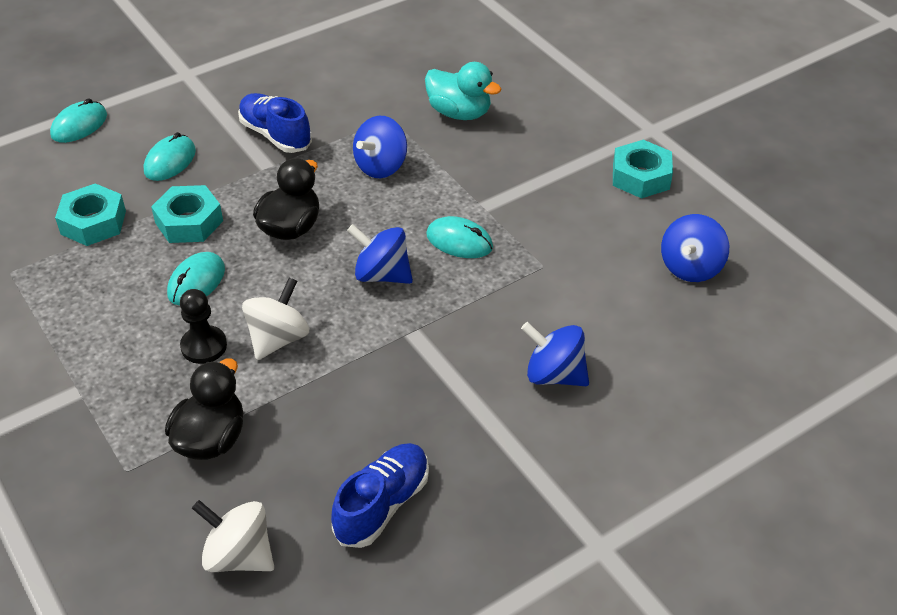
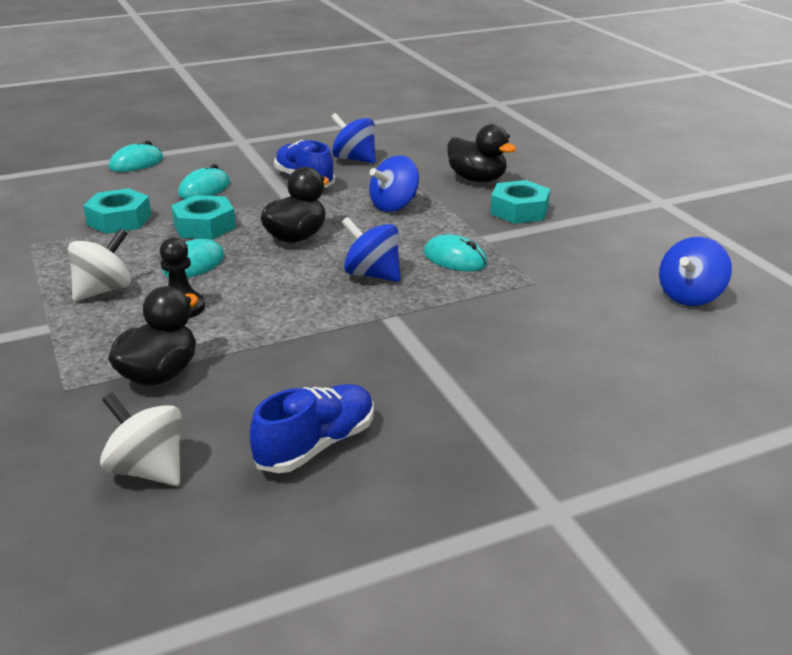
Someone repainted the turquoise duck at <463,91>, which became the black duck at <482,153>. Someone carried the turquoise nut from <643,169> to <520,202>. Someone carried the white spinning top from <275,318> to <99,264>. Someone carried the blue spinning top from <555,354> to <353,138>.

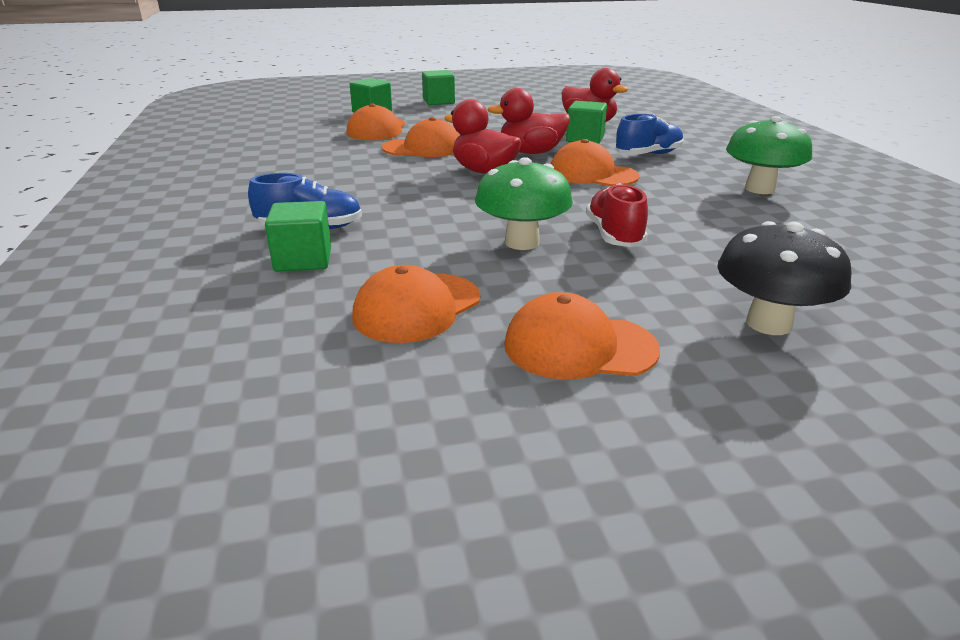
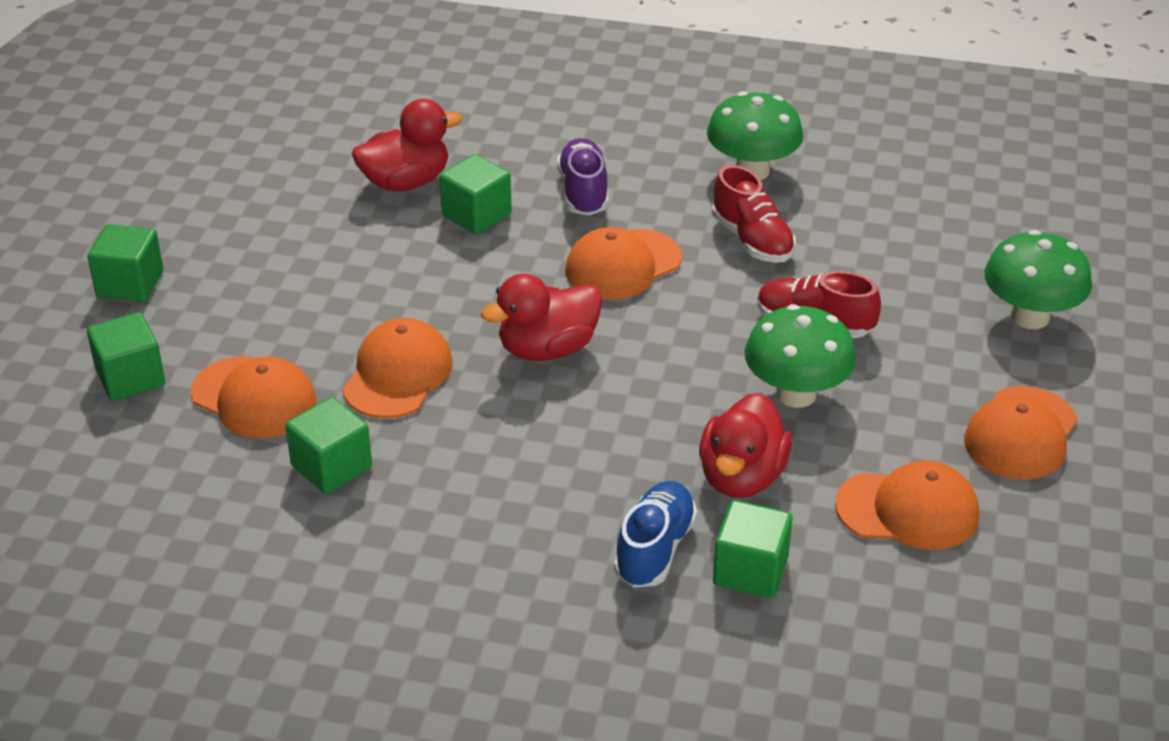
Someone carried the red duck from <528,121> to <745,445>. Someone repainted the blue shoe at <649,134>, which became the purple shoe at <582,177>. Someone repainted the black mushroom at <784,278>, which became the green mushroom at <1038,279>. Someone rotated the orange cap at <416,304> by 60 degrees counterclockwise. Someone put down the red shoe at <754,214>. Someone put down the green cube at <328,445>.

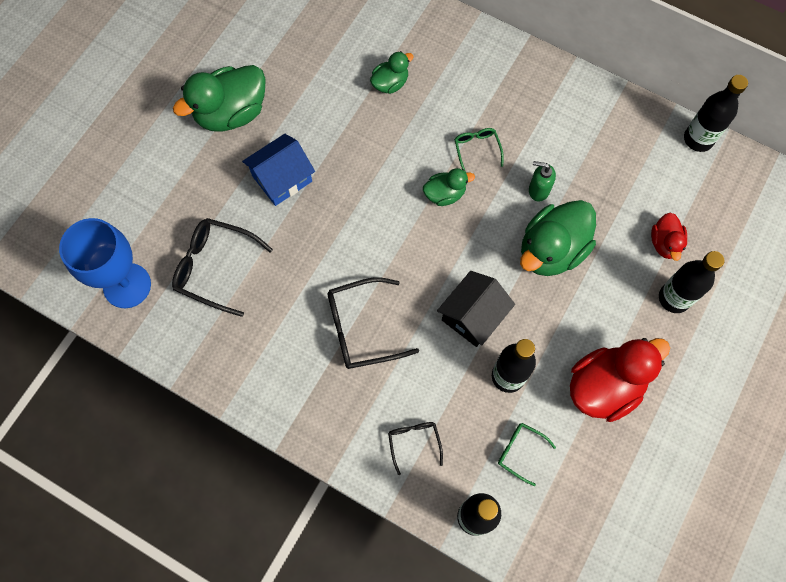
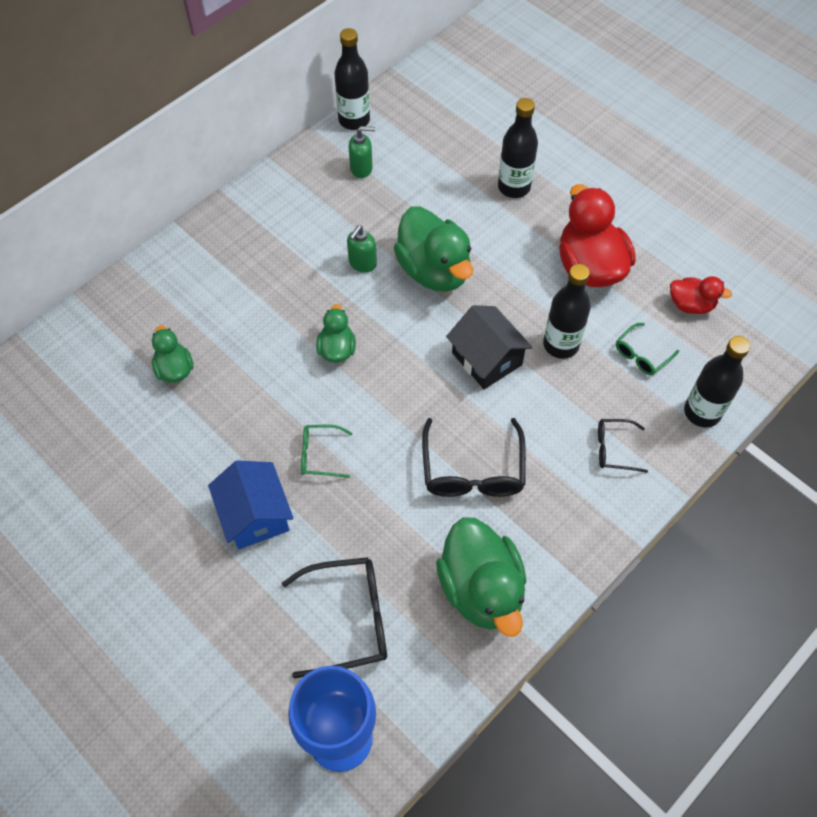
Someone carried the green duck from <219,98> to <481,577>. Someone carried the green glasses from <479,150> to <327,451>. Someone carried the red duck from <669,237> to <701,295>. Someone rotated the black glasses at <222,267> by 135 degrees counterclockwise. Someone put down the green soap dispenser at <362,152>.

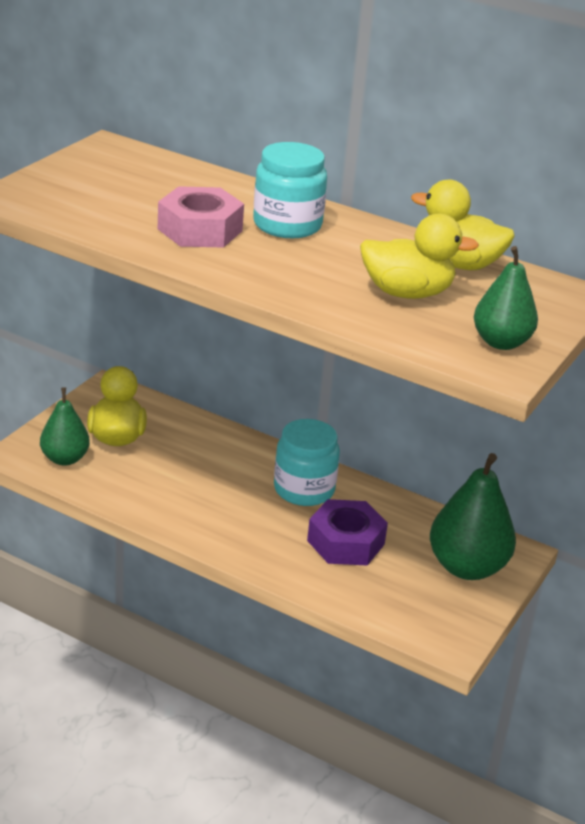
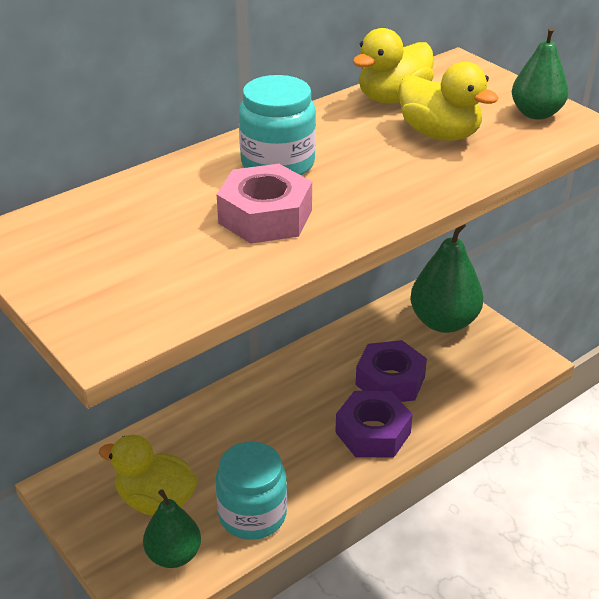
Someone rotated the yellow duck at <419,256> by 105 degrees clockwise. Someone carried the turquoise jar from <307,462> to <251,490>. Someone put down the purple nut at <374,424>.

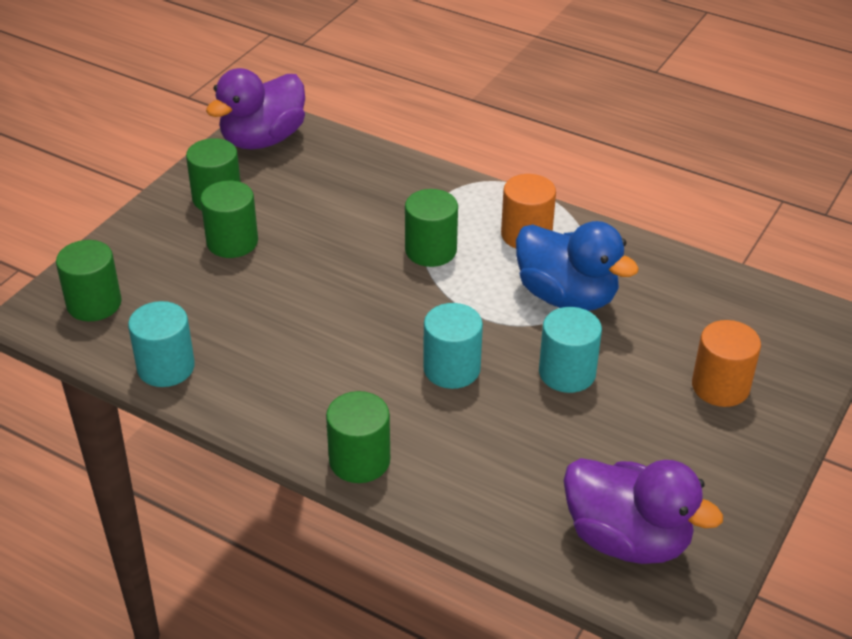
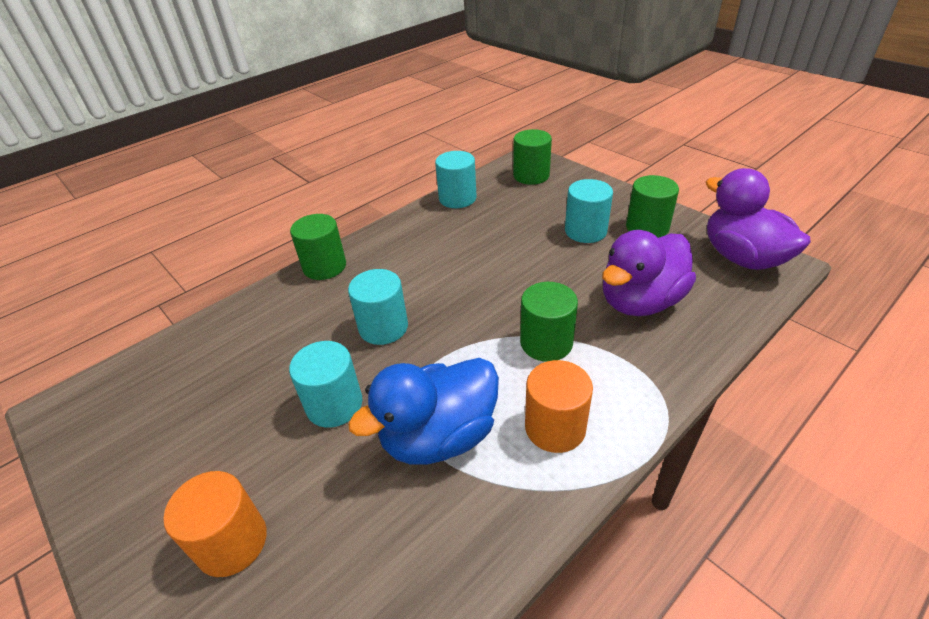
Someone repainted the green cylinder at <229,219>, which became the turquoise cylinder at <589,211>. Someone carried the purple duck from <643,511> to <649,273>.

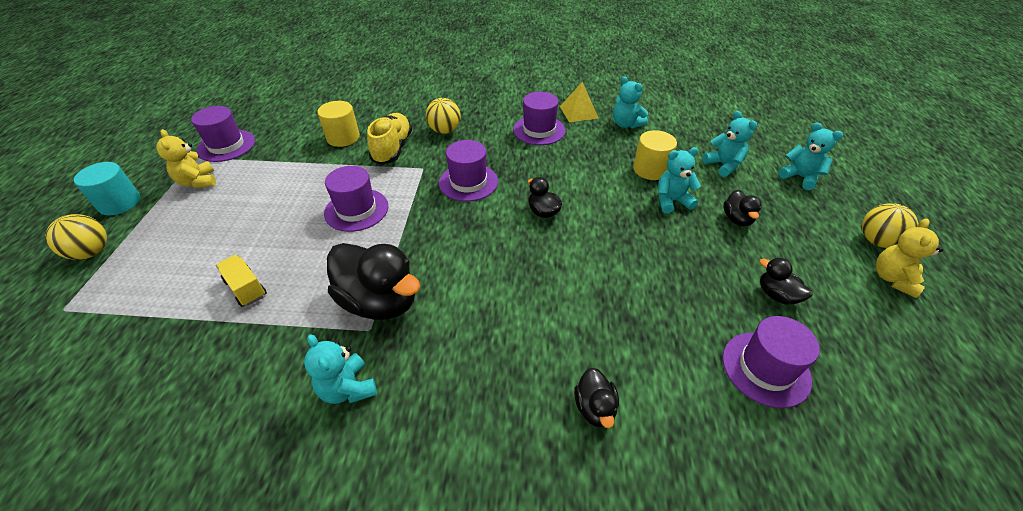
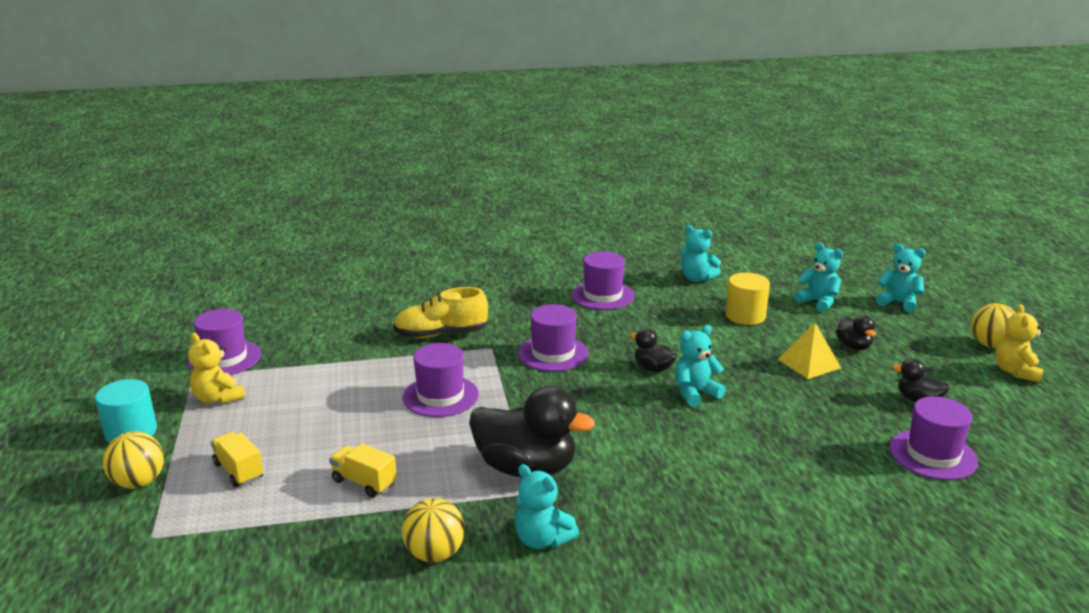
Someone carried the yellow pyramid from <579,101> to <809,351>. Someone carried the yellow ball from <443,116> to <433,530>. Someone took away the yellow cylinder at <338,124>. Someone rotated the yellow shoe at <389,139> by 90 degrees counterclockwise. Someone carried the turquoise teddy bear from <679,180> to <700,366>. Someone took away the black duck at <596,398>. Someone put down the yellow truck at <237,459>.

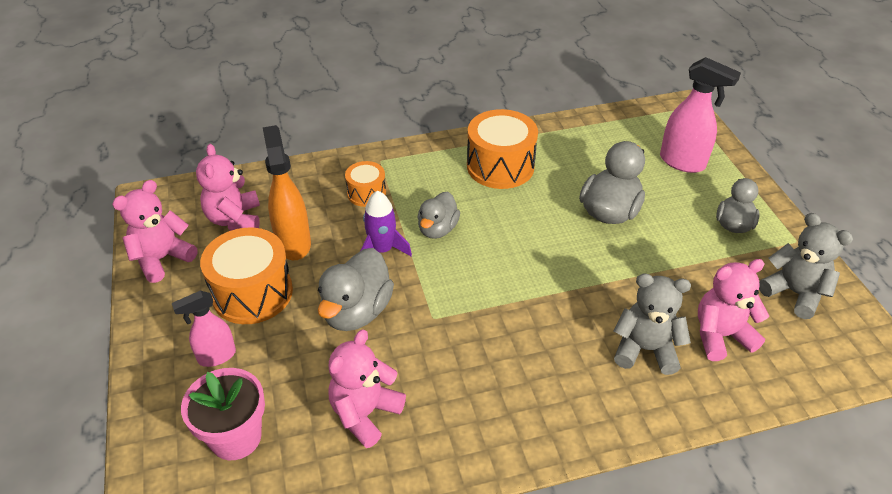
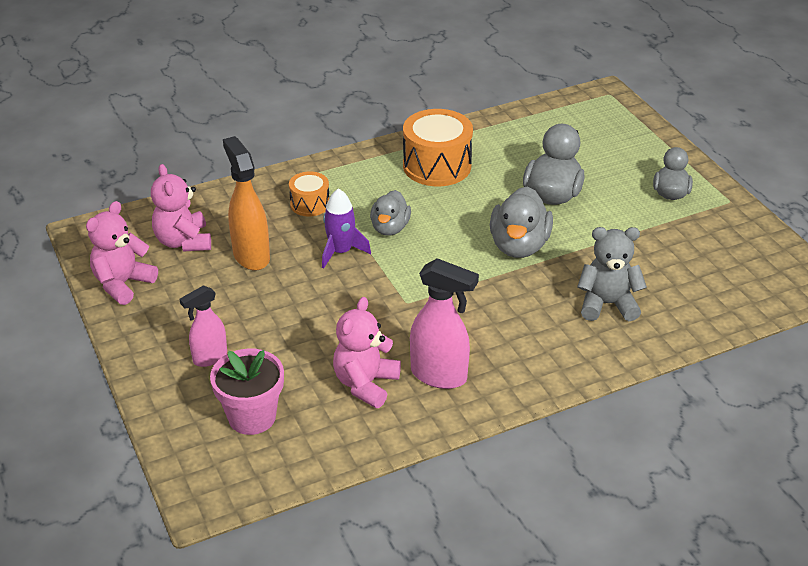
Someone carried the pink spray bottle from <700,115> to <444,323>. Someone took away the grey teddy bear at <806,266>. Someone took away the orange drum at <246,276>. Someone carried the grey duck from <356,289> to <521,222>. Someone took away the pink teddy bear at <733,310>.

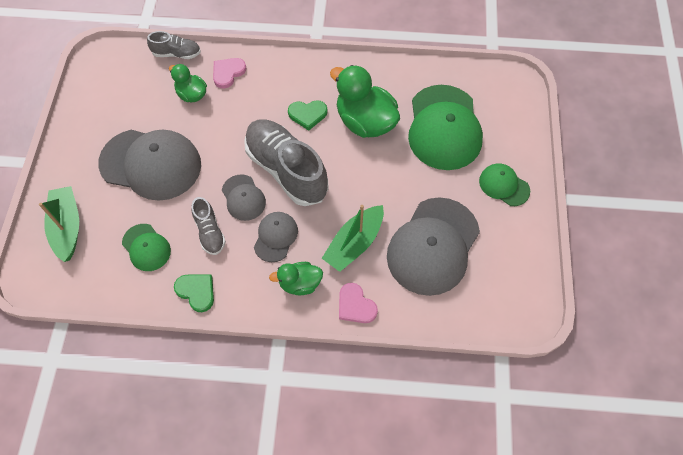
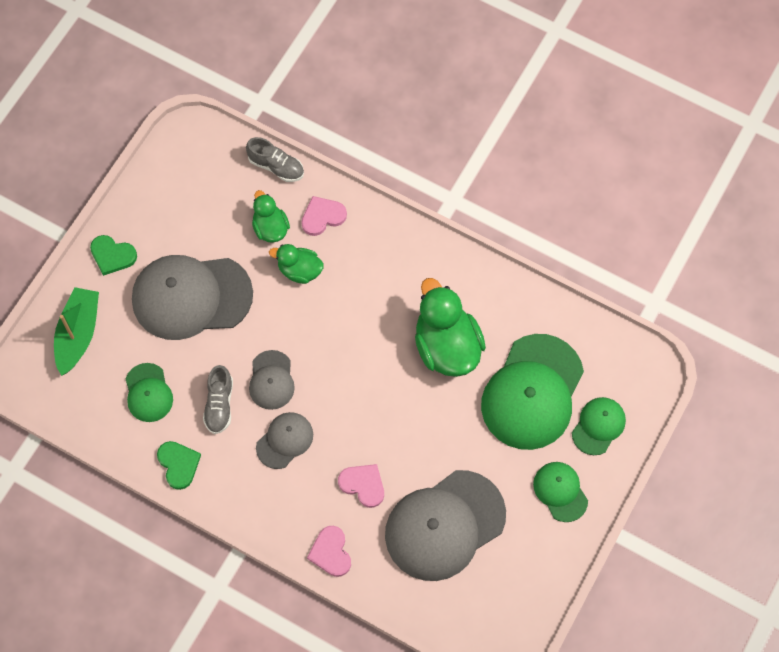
Someone carried the green heart from <308,115> to <113,255>. Someone took away the grey shoe at <286,162>. Someone rotated the grey cap at <149,165> by 135 degrees clockwise. Someone swapped the green boat at <353,238> for the pink heart at <361,486>. Someone carried the green duck from <296,278> to <296,264>. Someone put down the green cap at <599,426>.

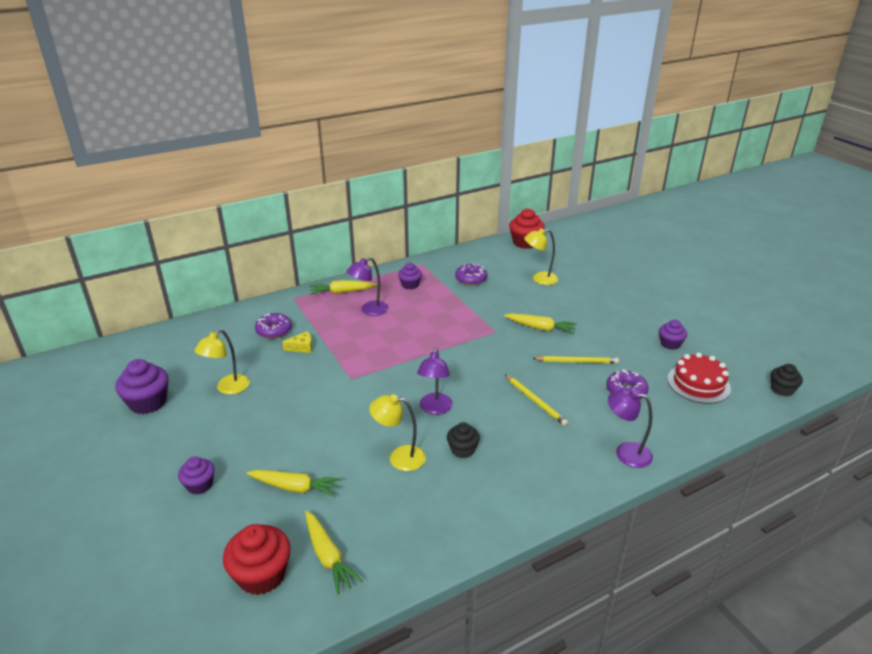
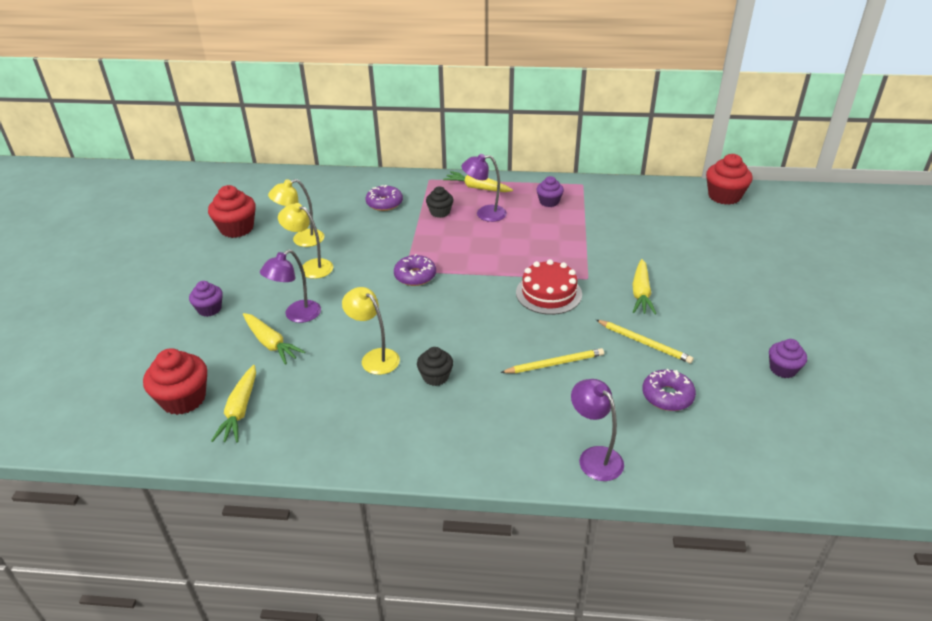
Someone carried the yellow lamp from <541,256> to <305,241>. Someone carried the purple donut from <471,275> to <415,270>. Someone rotated the yellow carrot at <540,323> by 45 degrees clockwise. Someone took away the yellow cheese at <297,342>. Someone carried the purple lamp from <434,381> to <290,286>. Someone carried the red cake from <699,378> to <549,287>. Someone repainted the purple cupcake at <141,386>, which became the red cupcake at <232,211>. Someone carried the black cupcake from <787,380> to <439,202>. Someone rotated the yellow pencil at <536,400> by 105 degrees counterclockwise.

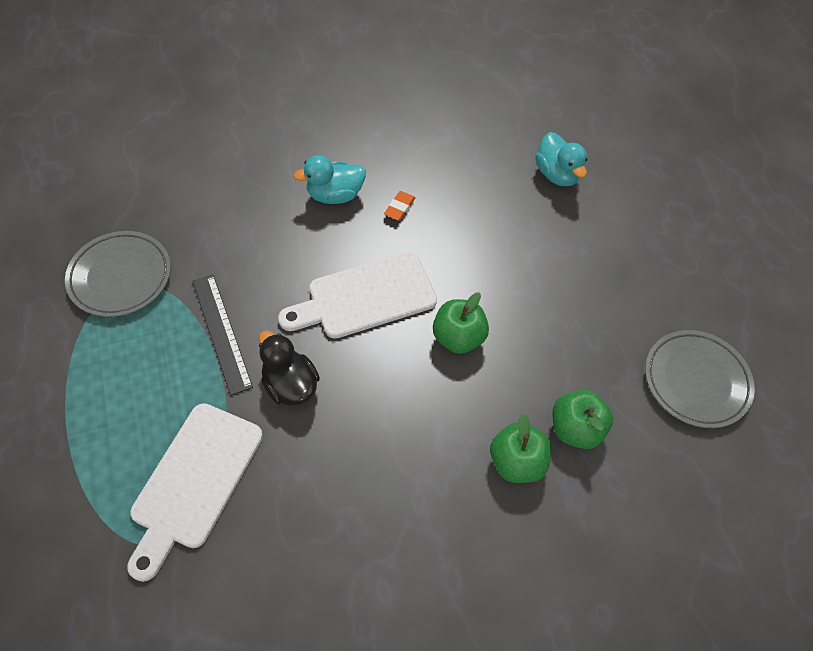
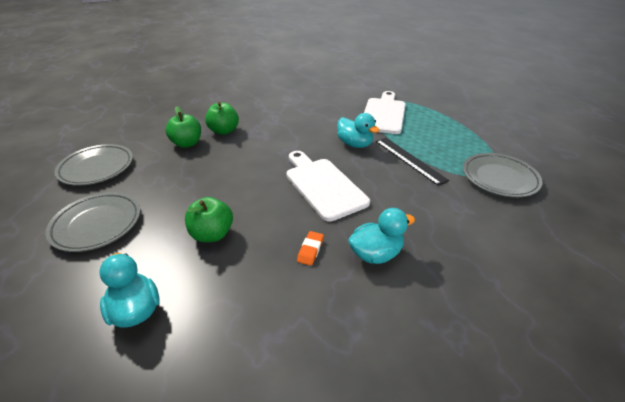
Someone rotated the white cutting board at <357,295> by 90 degrees counterclockwise. Someone carried the green apple from <461,323> to <209,219>. Someone repainted the black duck at <289,368>, which became the turquoise duck at <358,130>. Someone put down the grey plate at <93,222>.

